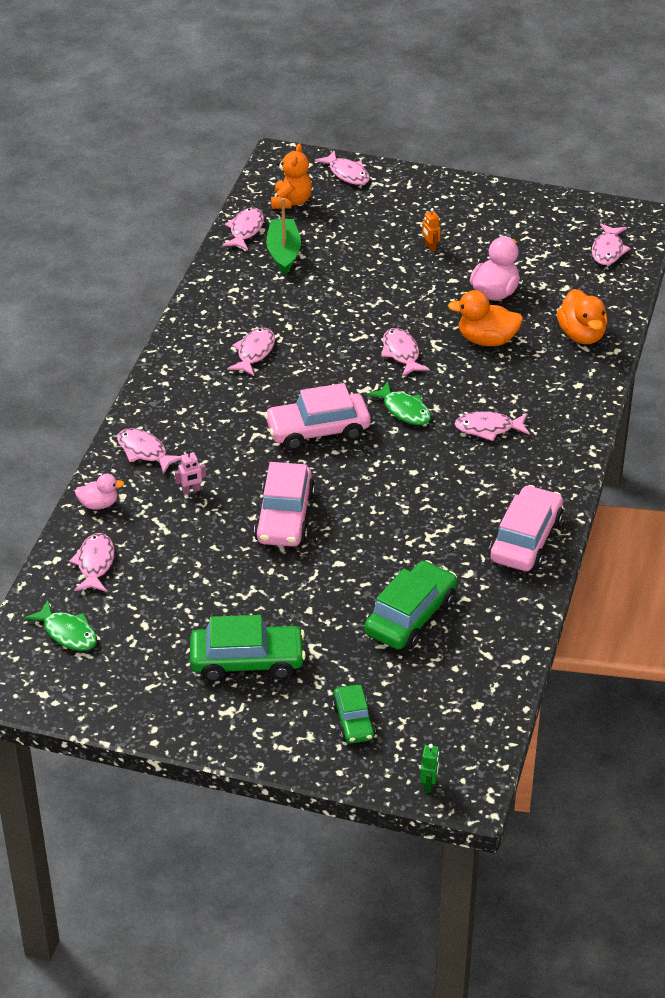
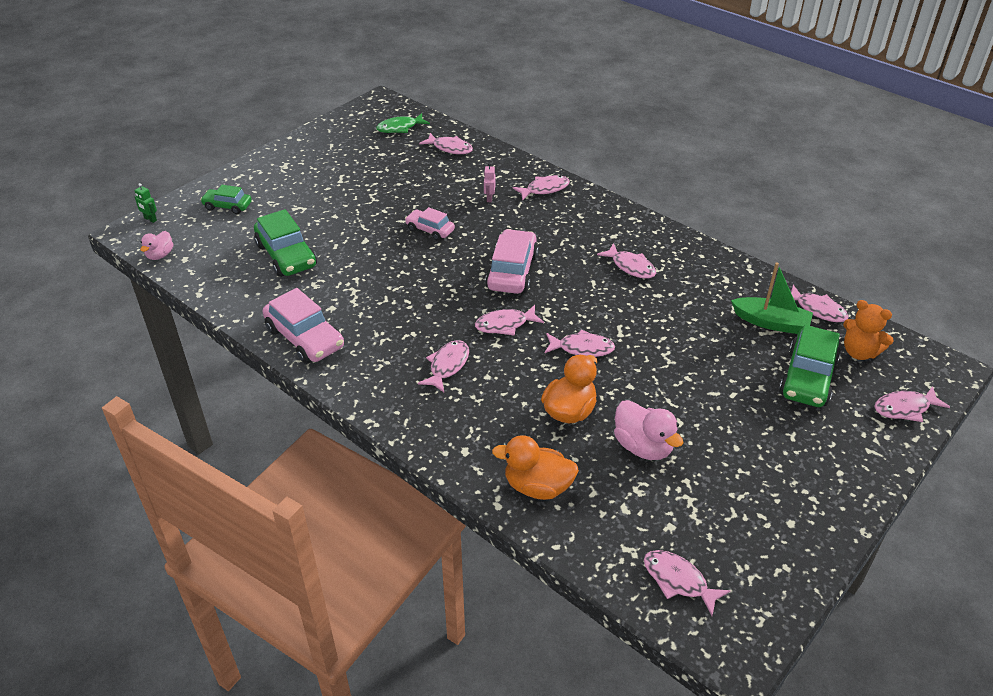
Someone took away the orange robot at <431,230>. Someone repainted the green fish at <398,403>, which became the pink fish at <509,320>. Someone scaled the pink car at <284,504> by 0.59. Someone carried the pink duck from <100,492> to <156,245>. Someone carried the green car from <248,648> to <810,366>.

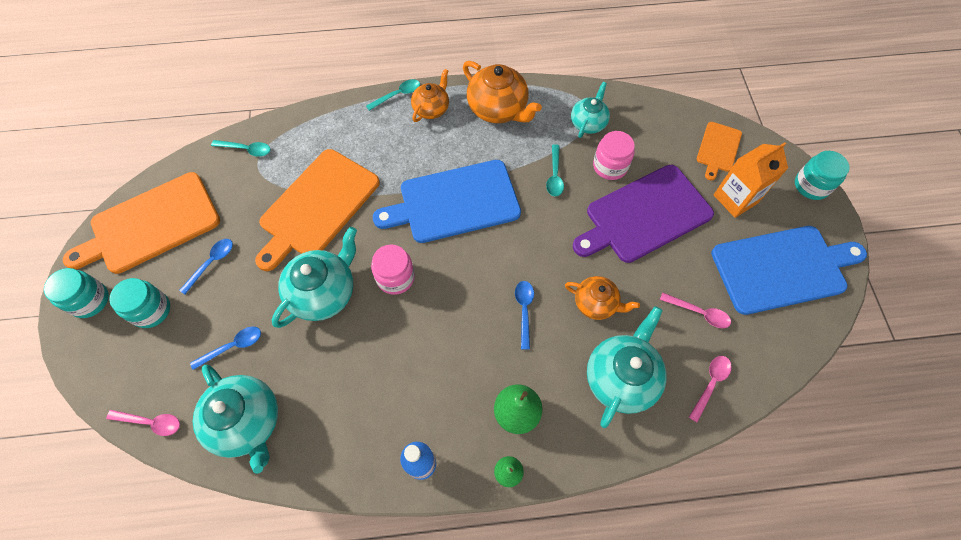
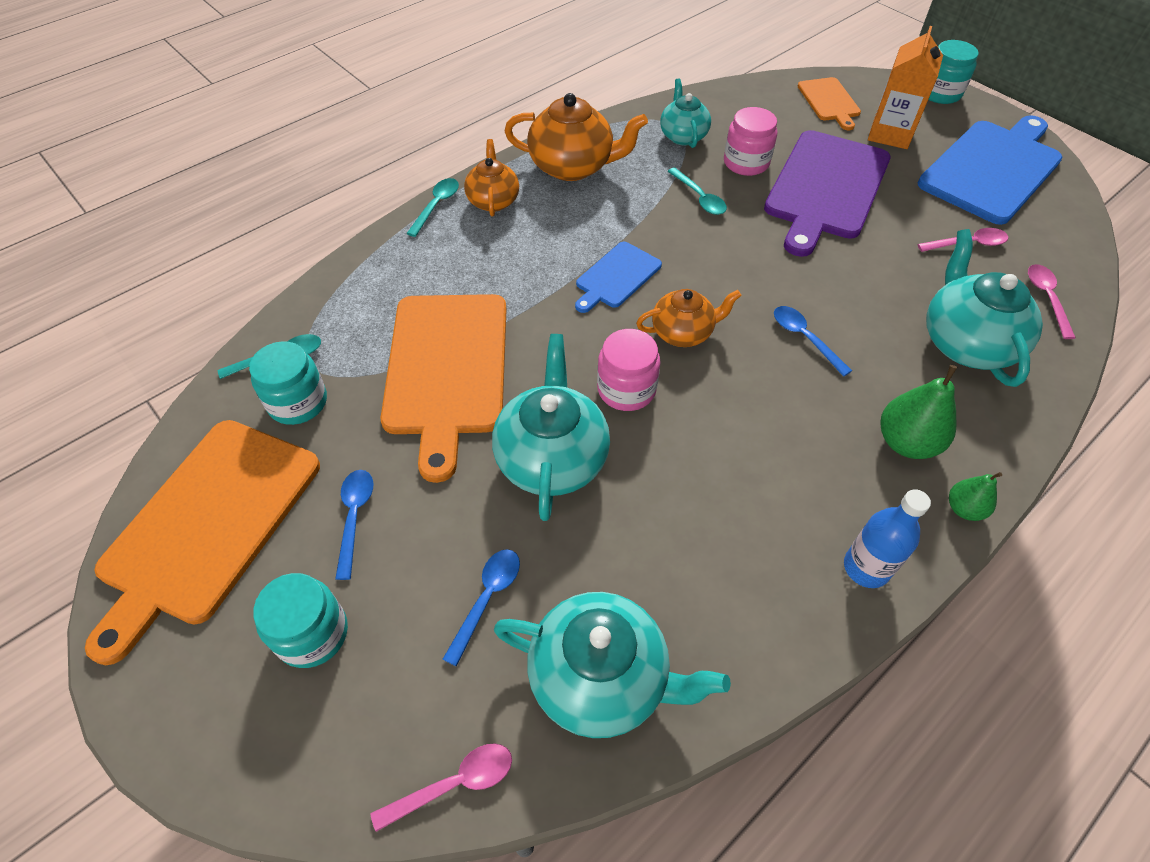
Someone scaled the blue cutting board at <447,201> by 0.51. Someone carried the turquoise jar from <76,293> to <288,383>. Someone carried the orange teapot from <602,298> to <688,318>.

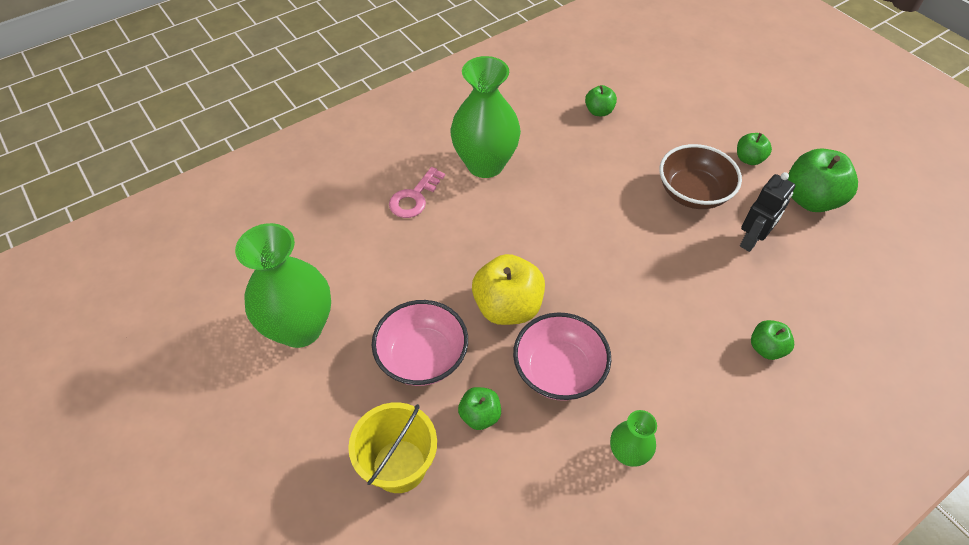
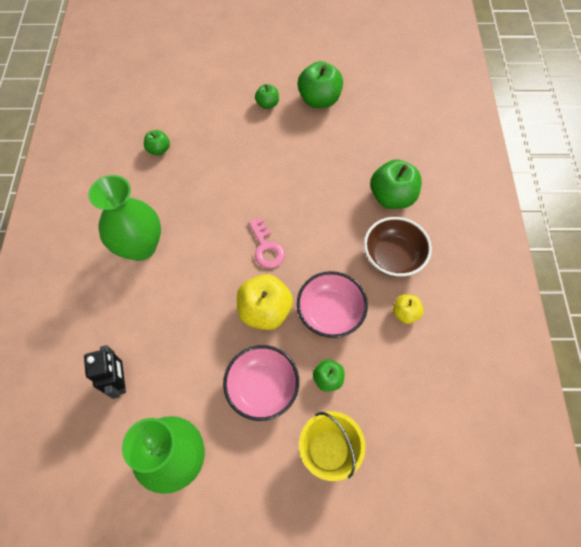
Someone carried the brown bowl from <700,176> to <398,247>. Someone carried the pink key from <417,192> to <267,243>. Someone carried the black robot from <768,212> to <105,372>. Someone scaled the green apple at <772,340> by 1.85. Someone swapped the green vase at <633,438> for the yellow apple at <408,309>.

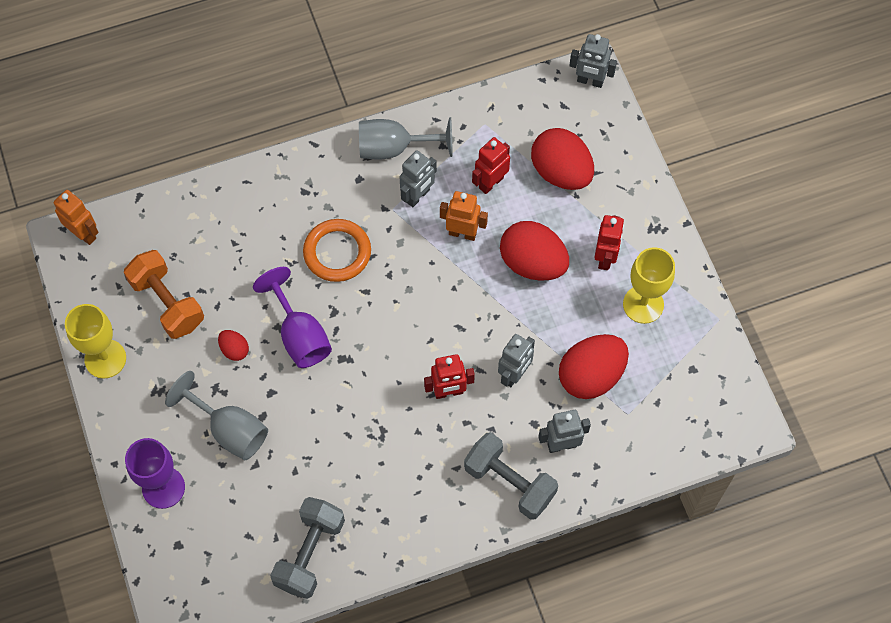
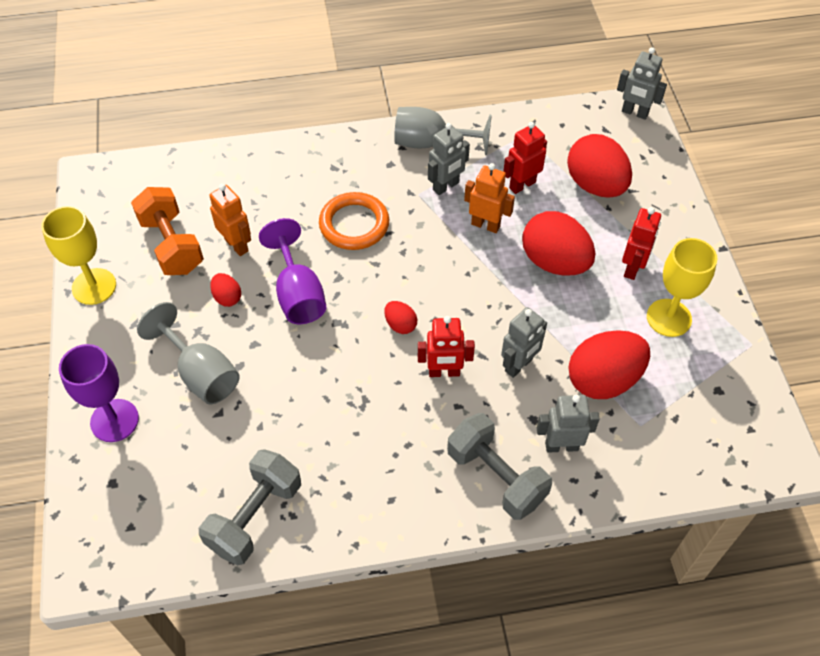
Someone carried the orange robot from <76,217> to <230,220>. Someone put down the red egg at <400,317>.

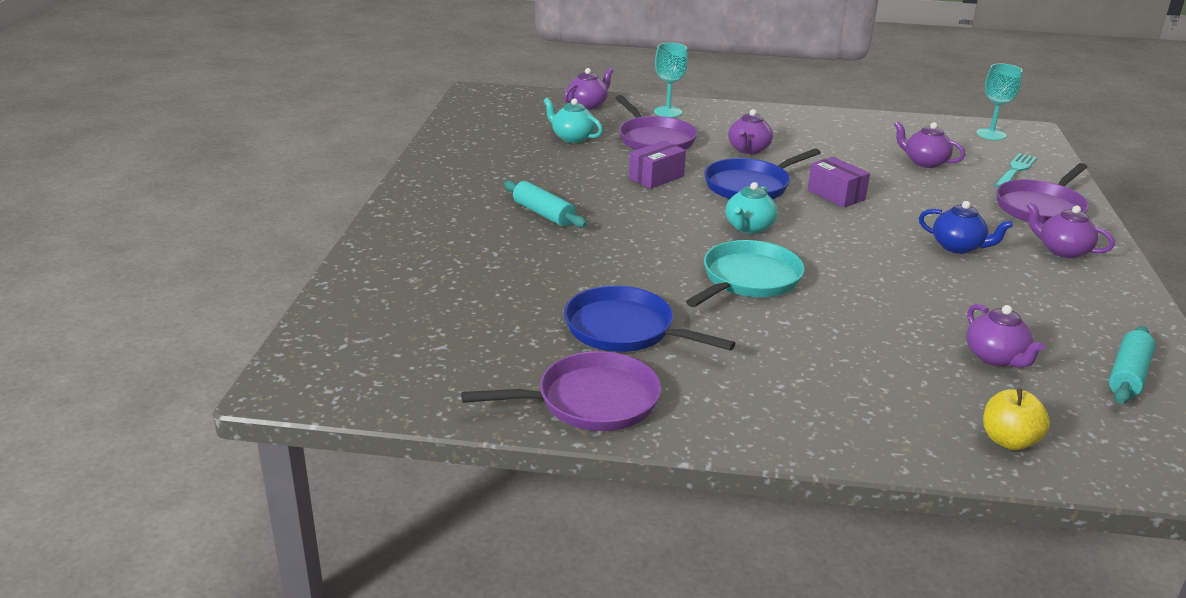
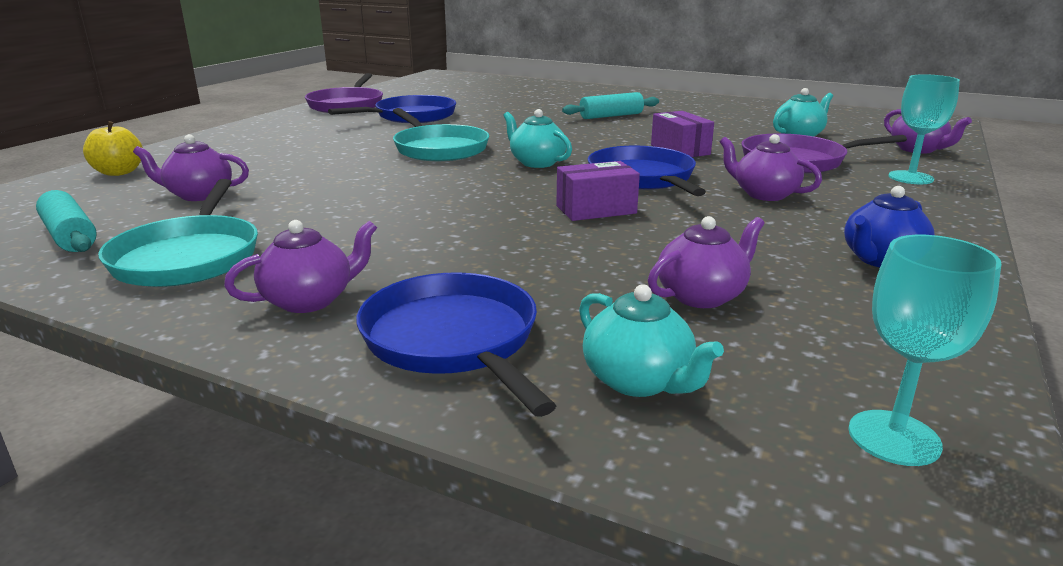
Someone swapped the turquoise fork at <1015,170> for the turquoise teapot at <651,340>. Someone repainted the purple pan at <1042,193>, which became the blue pan at <456,344>. Someone carried the blue teapot from <966,227> to <889,226>. Someone put down the turquoise pan at <178,233>.

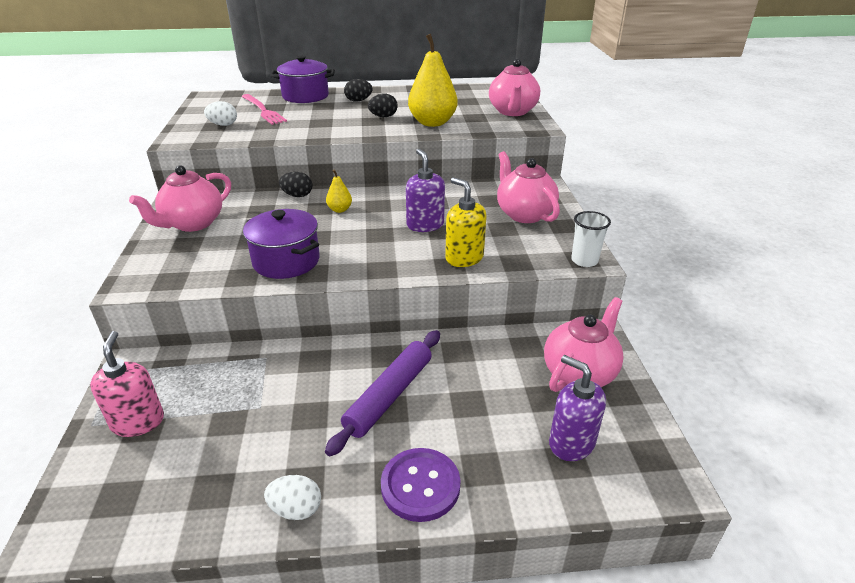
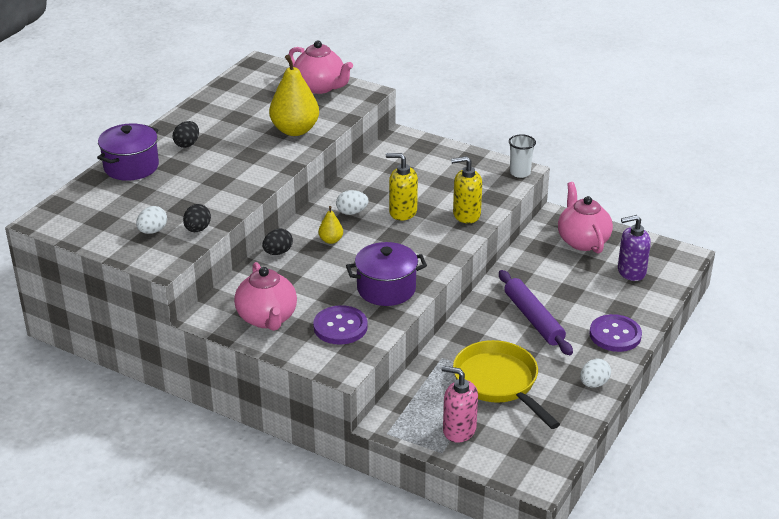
Someone took away the pink fork at <264,109>. Someone carried the black egg from <383,105> to <197,218>. Someone repainted the purple soap dispenser at <425,190>, which became the yellow soap dispenser at <402,187>. Someone took away the pink teapot at <528,187>. Someone put down the white egg at <352,202>. Someone put down the purple button at <340,325>. Someone put down the yellow pan at <506,384>.

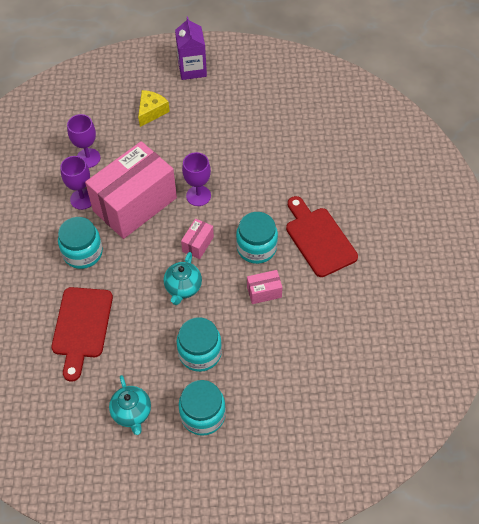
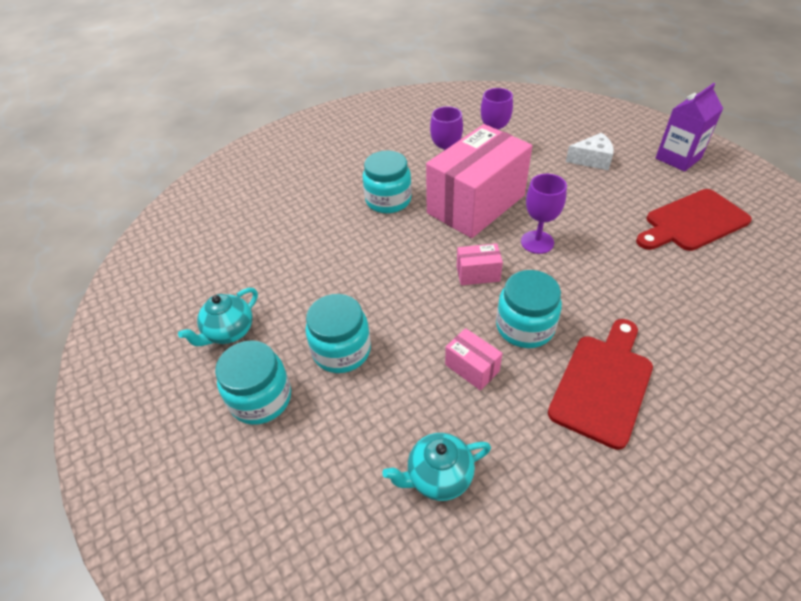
Someone repainted the yellow cheese at <154,108>, which became the white cheese at <590,151>. Someone rotated the pink box at <131,190> by 60 degrees counterclockwise. Someone carried the turquoise teapot from <183,278> to <436,467>. Someone carried the red cutting board from <82,334> to <694,220>.

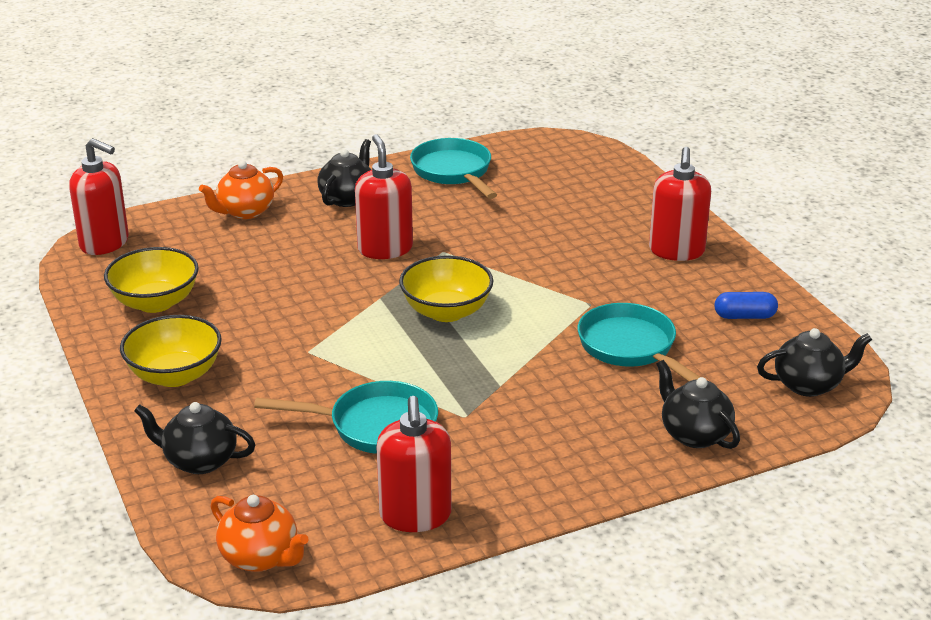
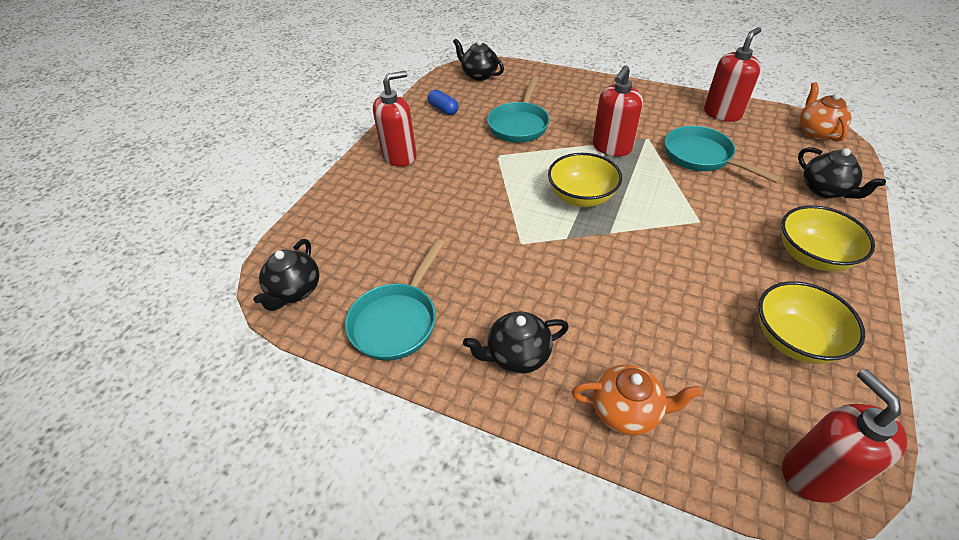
Someone carried the red soap dispenser from <384,196> to <618,110>. Someone carried the black teapot from <698,404> to <286,275>.

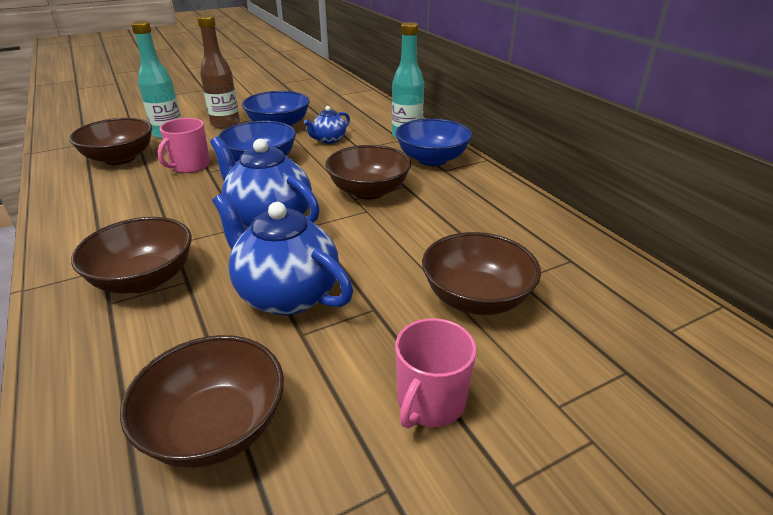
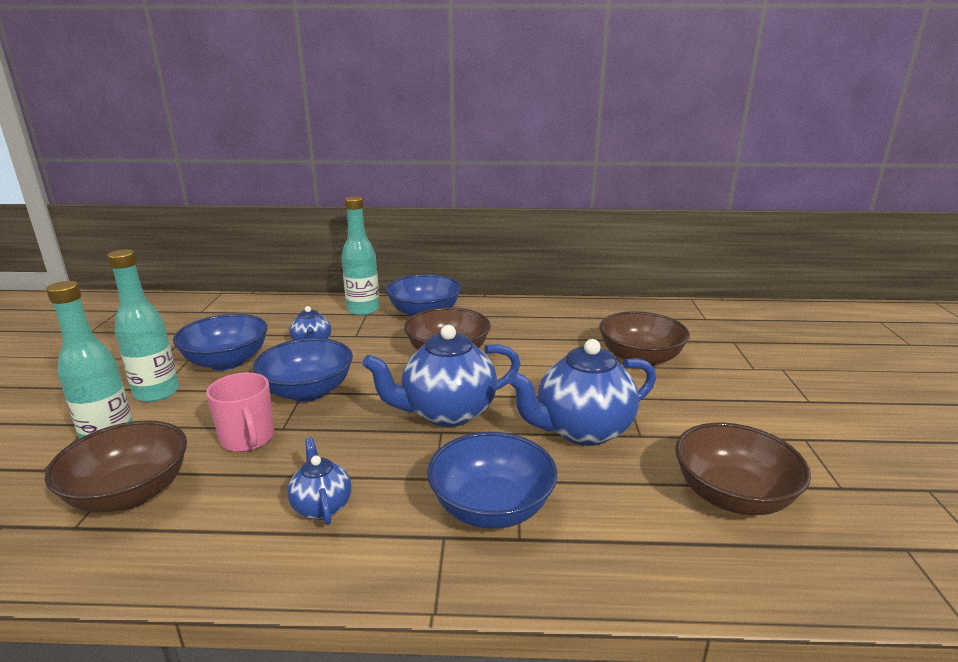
Someone repainted the brown bottle at <218,72>, which became the turquoise bottle at <143,325>. Someone repainted the brown bowl at <131,255>, which became the blue bowl at <492,480>. Someone took away the pink mug at <436,373>. Someone put down the blue teapot at <320,481>.

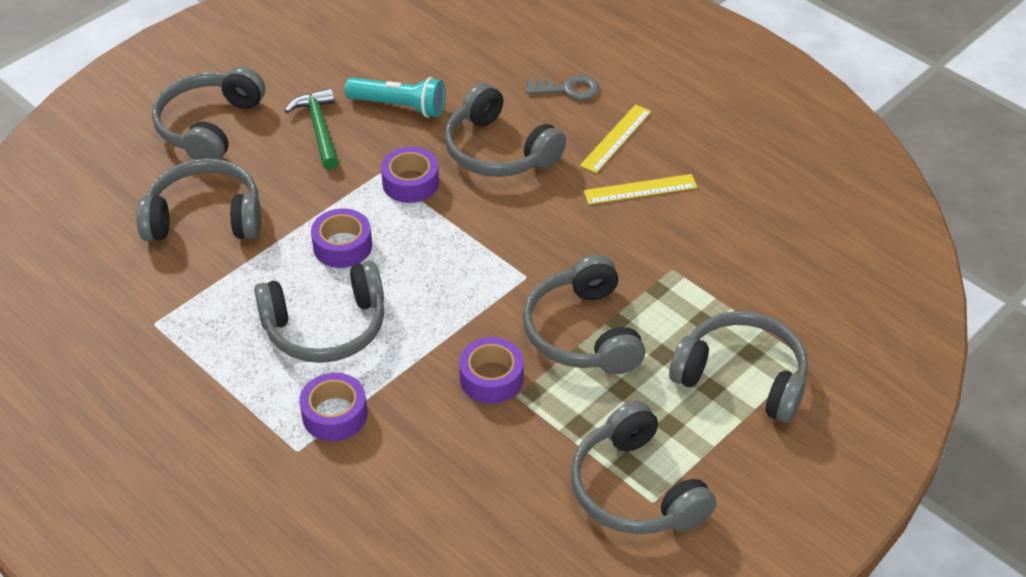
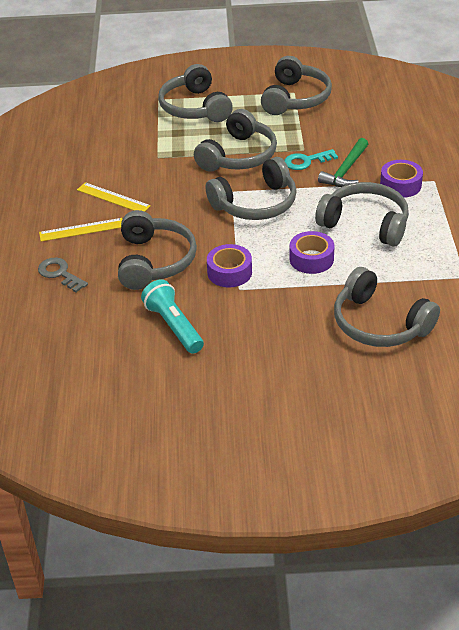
Someone carried the grey headphones from <208,113> to <251,188>. Someone carried the green hammer from <312,129> to <343,162>. Someone swapped the purple tape at <491,370> for the turquoise key at <311,159>.

